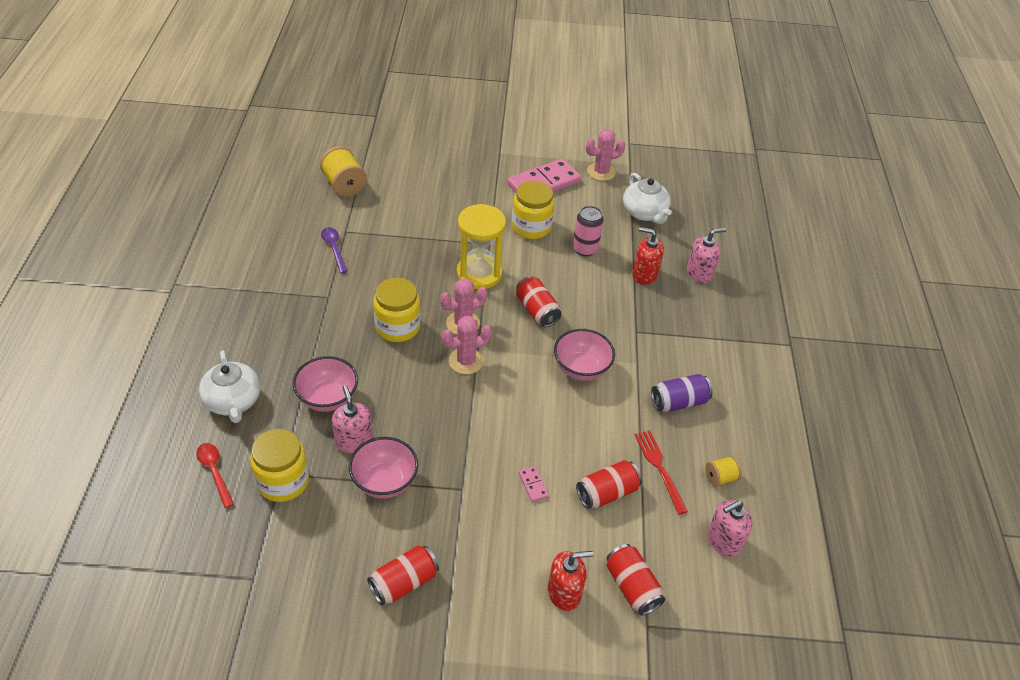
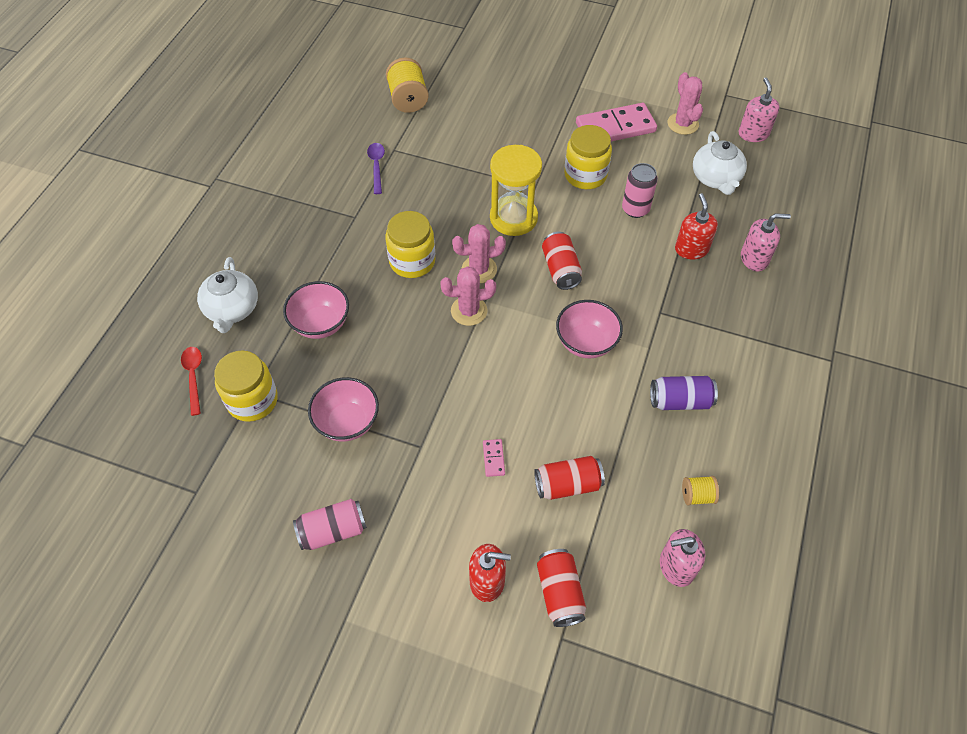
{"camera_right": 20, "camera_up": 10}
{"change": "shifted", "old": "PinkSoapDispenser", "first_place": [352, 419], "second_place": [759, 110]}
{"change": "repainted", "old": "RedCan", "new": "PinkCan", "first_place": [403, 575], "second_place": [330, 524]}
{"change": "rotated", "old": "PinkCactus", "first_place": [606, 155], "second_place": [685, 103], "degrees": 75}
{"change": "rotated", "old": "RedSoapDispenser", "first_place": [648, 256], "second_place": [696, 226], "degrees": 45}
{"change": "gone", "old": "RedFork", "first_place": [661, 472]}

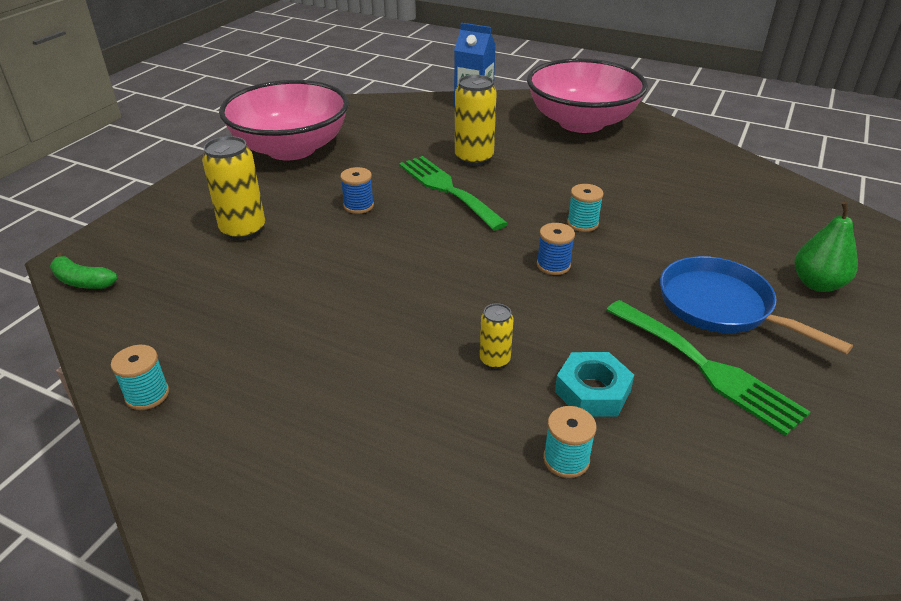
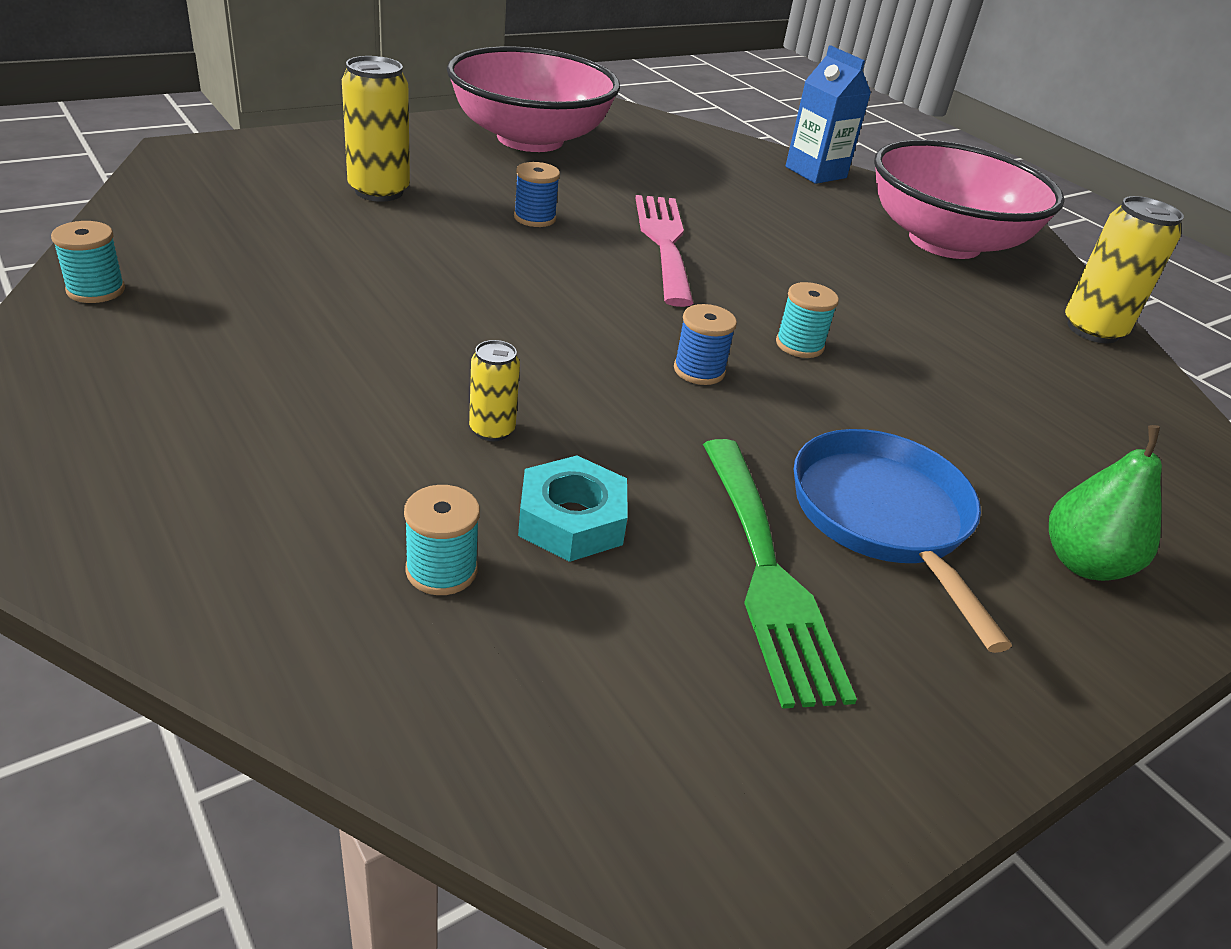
{"camera_right": 25, "camera_up": 0}
{"change": "gone", "old": "GreenBanana", "first_place": [84, 270]}
{"change": "repainted", "old": "GreenFork", "new": "PinkFork", "first_place": [453, 193], "second_place": [664, 251]}
{"change": "shifted", "old": "YellowCan", "first_place": [476, 120], "second_place": [1124, 269]}

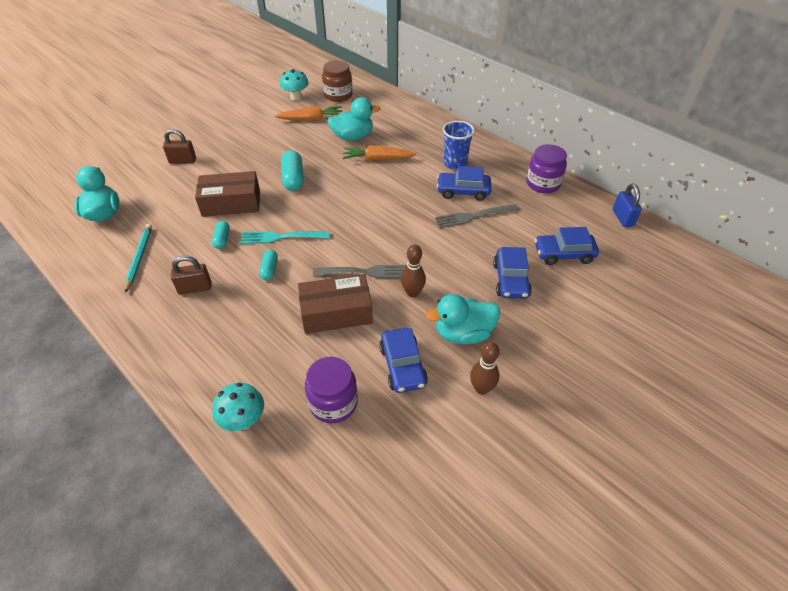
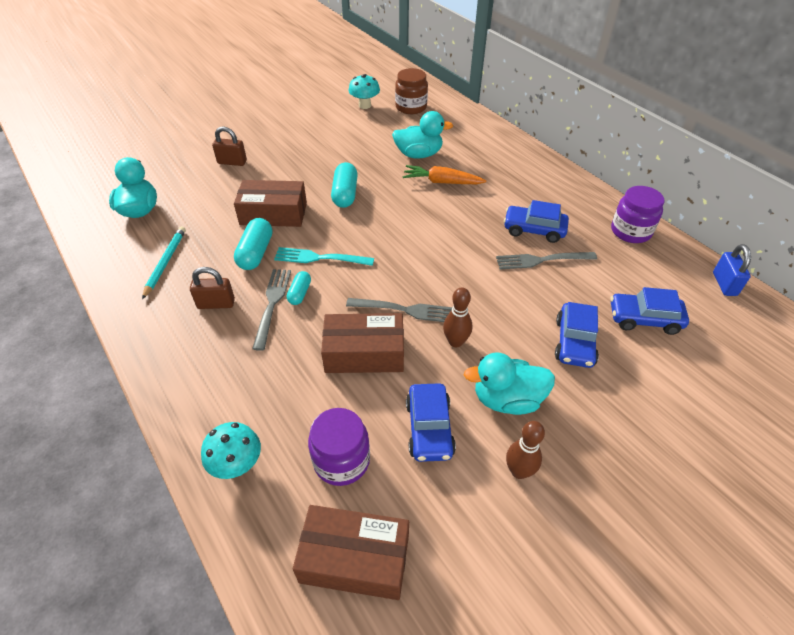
{"camera_right": 10, "camera_up": 0}
{"change": "scaled", "old": "TurquoiseCapsule", "first_place": [221, 235], "second_place": [253, 244], "factor": 1.69}
{"change": "gone", "old": "OrangeCarrot", "first_place": [308, 113]}
{"change": "gone", "old": "BlueCup", "first_place": [459, 145]}
{"change": "new", "new": "GreyFork", "second_place": [271, 310]}
{"change": "new", "new": "BrownBox", "second_place": [351, 552]}

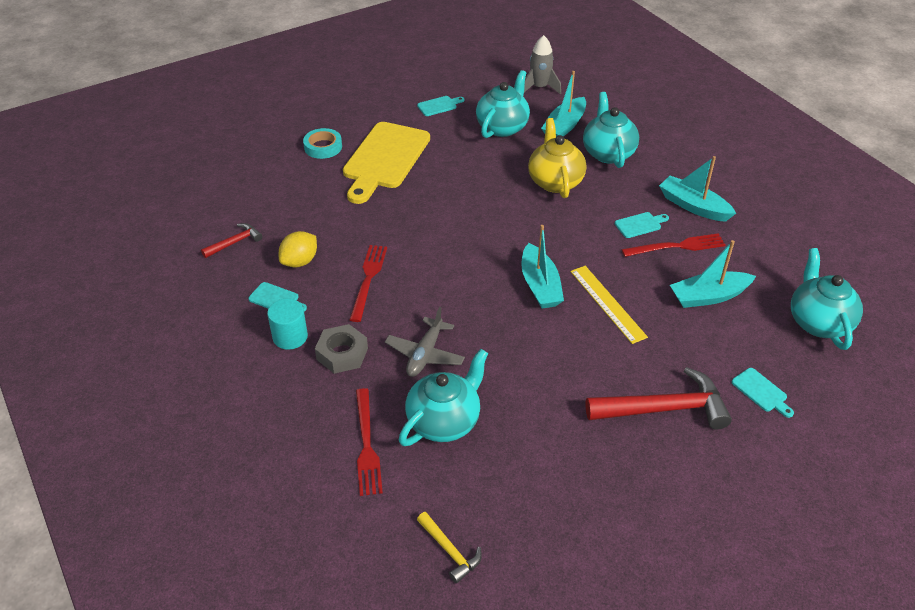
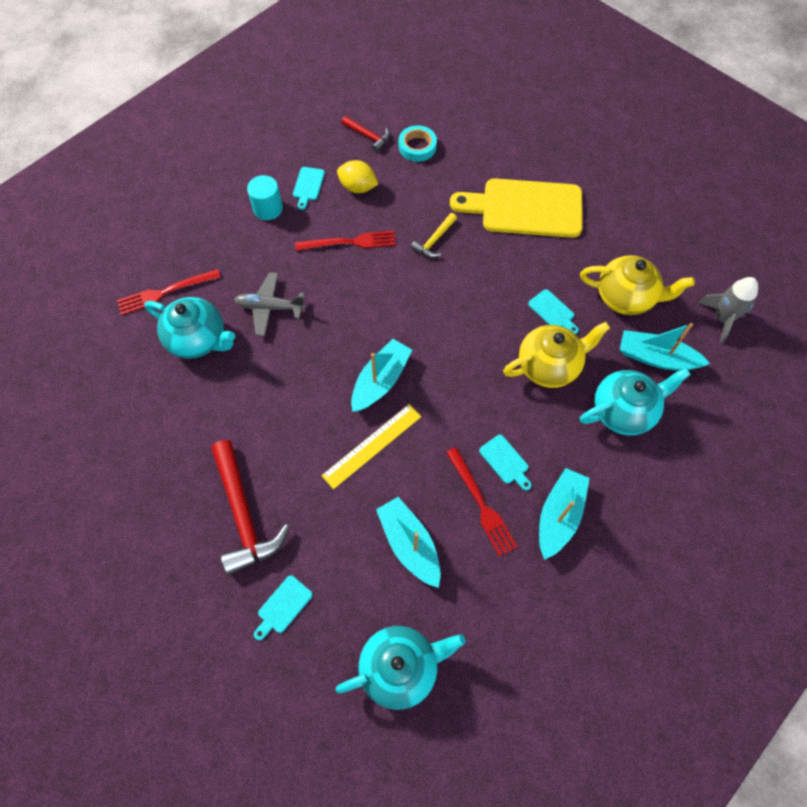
{"camera_right": 75, "camera_up": 20}
{"change": "shifted", "old": "TurquoiseTape", "first_place": [322, 143], "second_place": [418, 143]}
{"change": "gone", "old": "GreyNut", "first_place": [341, 349]}
{"change": "shifted", "old": "TurquoiseCuttingBoard", "first_place": [441, 106], "second_place": [553, 311]}
{"change": "shifted", "old": "YellowHammer", "first_place": [449, 547], "second_place": [434, 235]}
{"change": "repainted", "old": "TurquoiseTeapot", "new": "YellowTeapot", "first_place": [503, 104], "second_place": [637, 285]}
{"change": "rotated", "old": "TurquoiseBoat", "first_place": [543, 267], "second_place": [381, 375], "degrees": 150}

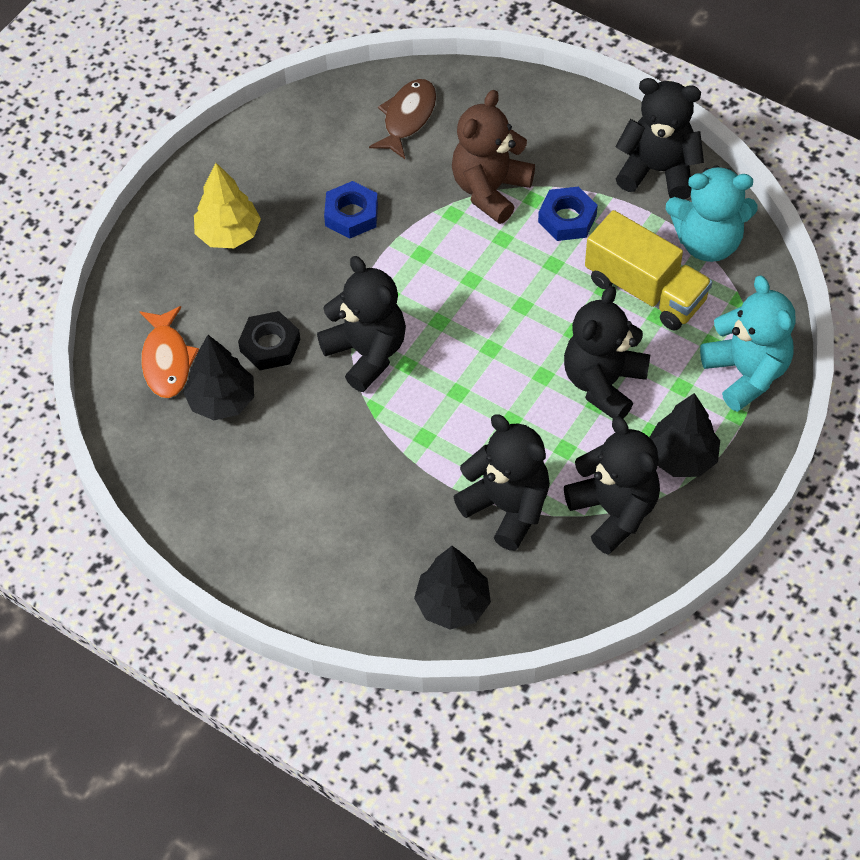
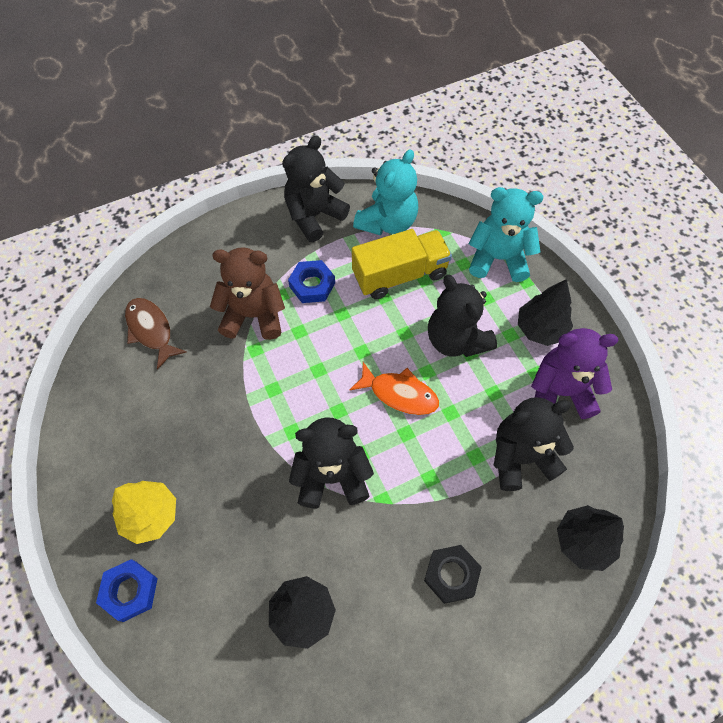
{"camera_right": -60, "camera_up": 5}
{"change": "shifted", "old": "OrangeFish", "first_place": [169, 352], "second_place": [394, 388]}
{"change": "shifted", "old": "BlackNut", "first_place": [269, 340], "second_place": [453, 574]}
{"change": "shifted", "old": "BlueNut", "first_place": [351, 209], "second_place": [127, 590]}
{"change": "rotated", "old": "BrownTeddyBear", "first_place": [493, 157], "second_place": [247, 293], "degrees": 120}
{"change": "repainted", "old": "BlackTeddyBear", "new": "PurpleTeddyBear", "first_place": [612, 485], "second_place": [574, 373]}

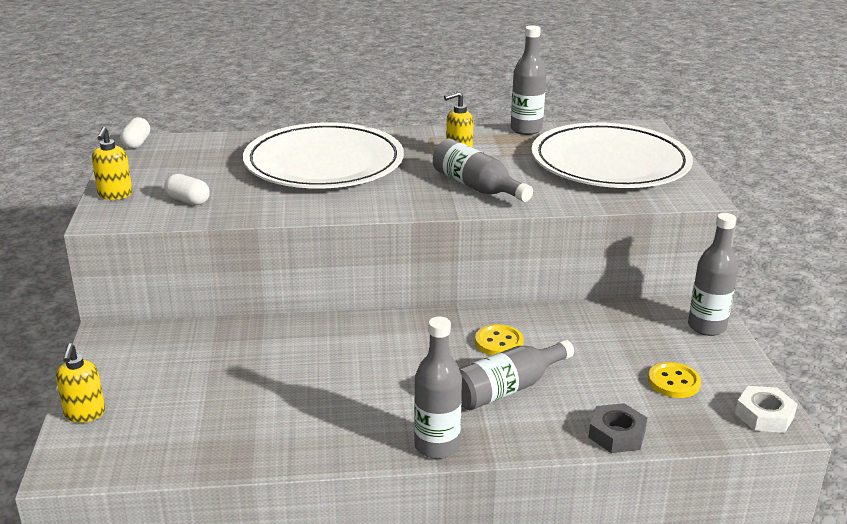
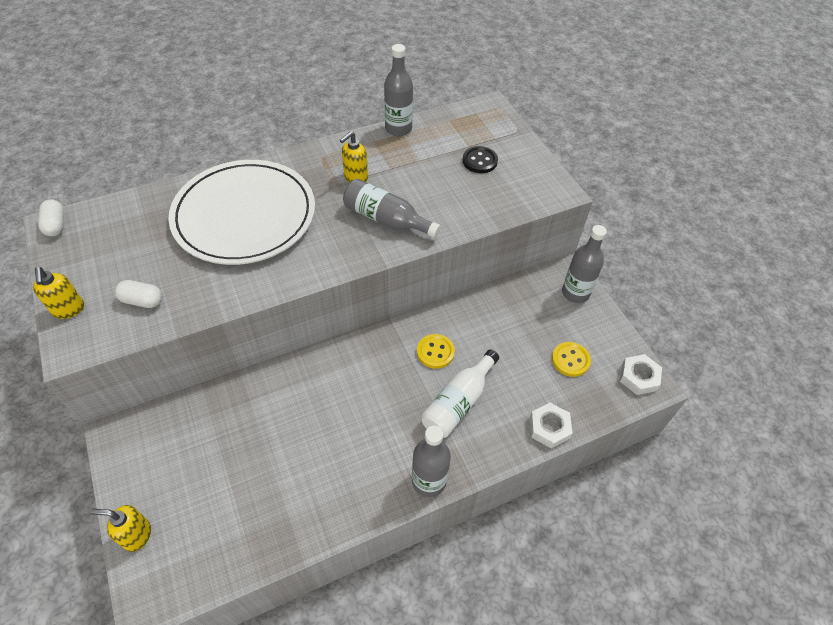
{"camera_right": -20, "camera_up": 25}
{"change": "rotated", "old": "YellowSoapDispenser", "first_place": [80, 383], "second_place": [120, 528], "degrees": 120}
{"change": "repainted", "old": "GreyBottle", "new": "WhiteBottle", "first_place": [516, 375], "second_place": [460, 393]}
{"change": "swapped", "old": "WhitePlate", "new": "BlackButton", "first_place": [612, 155], "second_place": [480, 159]}
{"change": "repainted", "old": "GreyNut", "new": "WhiteNut", "first_place": [617, 428], "second_place": [551, 426]}

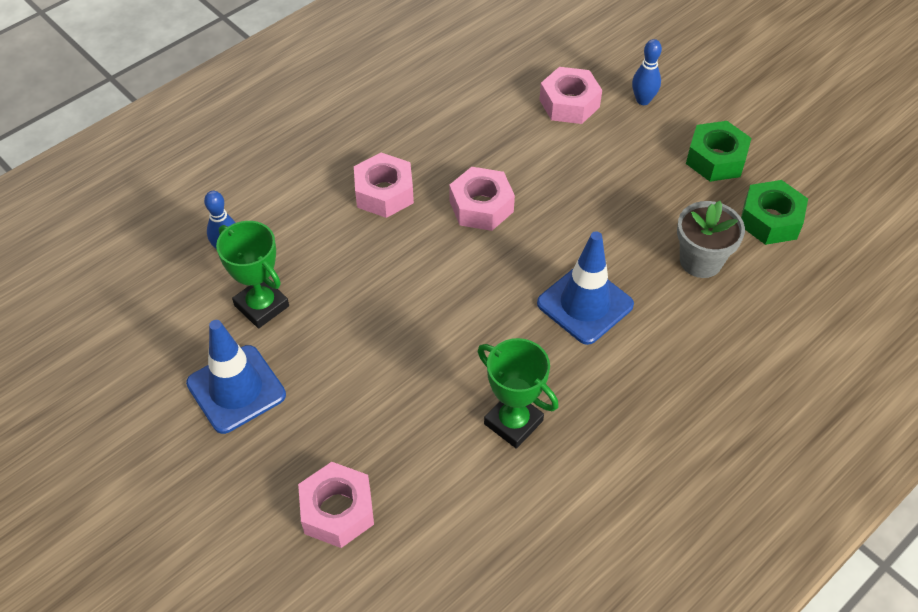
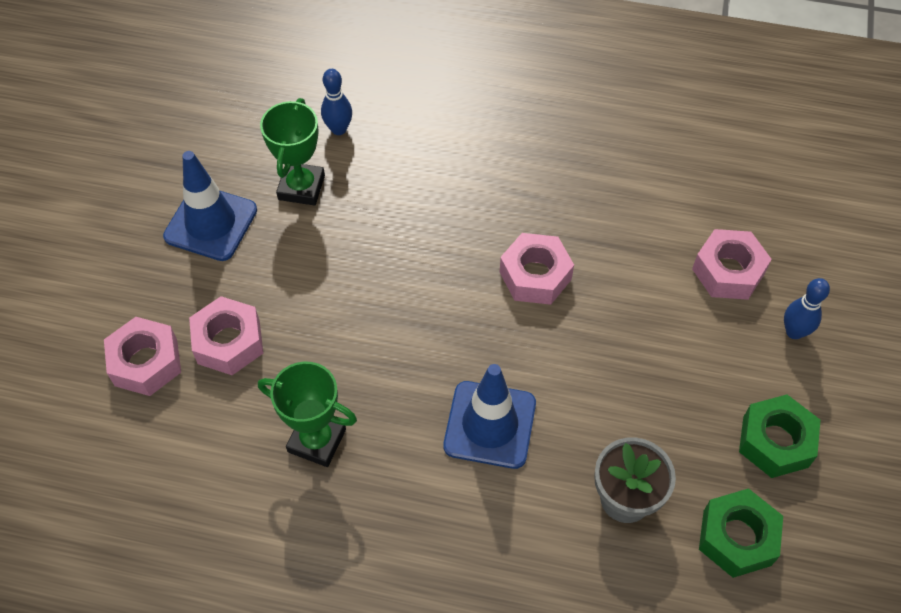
{"camera_right": 55, "camera_up": 5}
{"change": "shifted", "old": "PinkNut", "first_place": [384, 185], "second_place": [226, 335]}
{"change": "rotated", "old": "GreenTrophy", "first_place": [518, 393], "second_place": [307, 414], "degrees": -75}

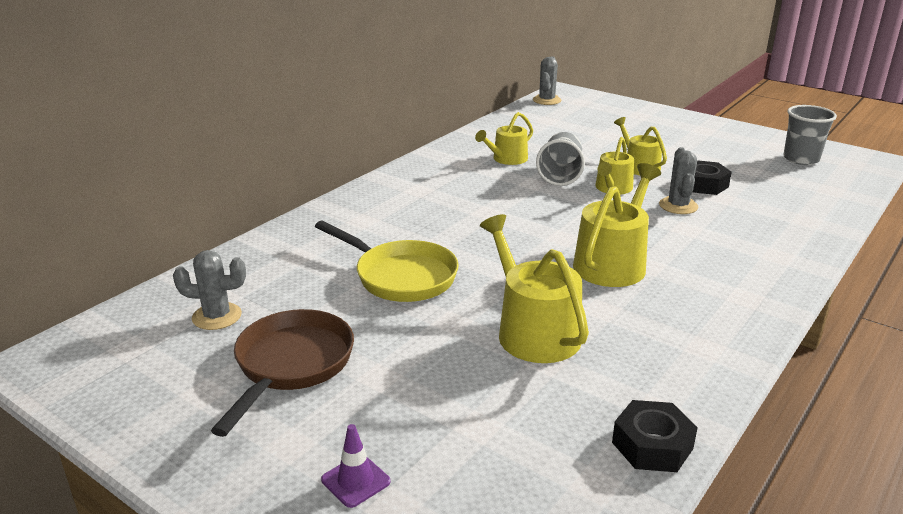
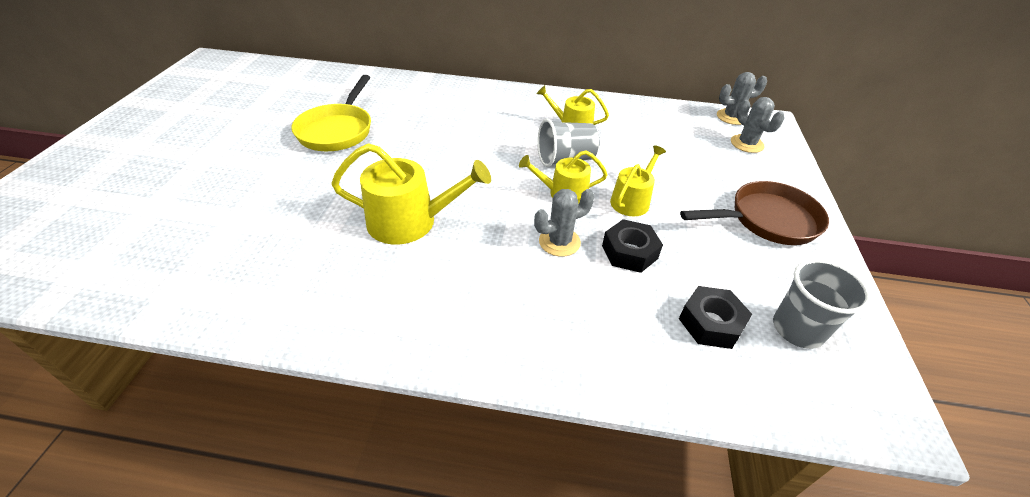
{"camera_right": 60, "camera_up": 15}
{"change": "shifted", "old": "GreyCactus", "first_place": [209, 290], "second_place": [758, 125]}
{"change": "shifted", "old": "BrownPan", "first_place": [282, 373], "second_place": [754, 213]}
{"change": "gone", "old": "PurpleTrafficCone", "first_place": [356, 466]}
{"change": "gone", "old": "YellowWateringCan", "first_place": [534, 288]}
{"change": "shifted", "old": "BlackNut", "first_place": [655, 436], "second_place": [715, 317]}

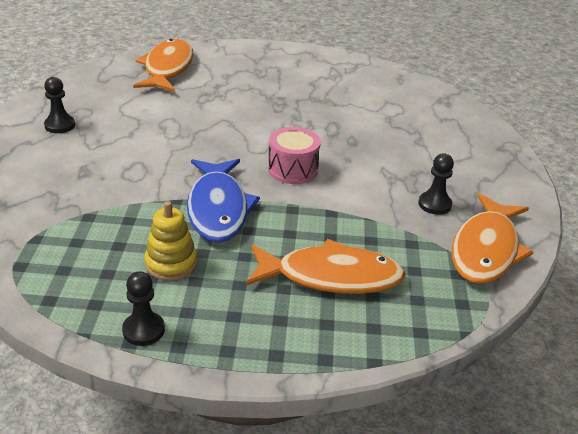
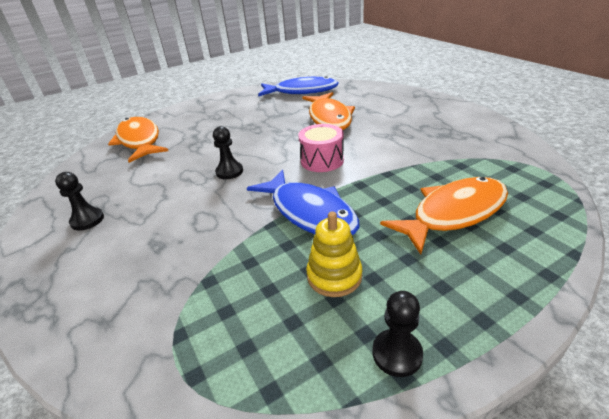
{"camera_right": -30, "camera_up": 0}
{"change": "shifted", "old": "BlackPawn", "first_place": [436, 184], "second_place": [228, 152]}
{"change": "shifted", "old": "OrangeFish", "first_place": [493, 238], "second_place": [328, 111]}
{"change": "new", "new": "BlueFish", "second_place": [298, 86]}

